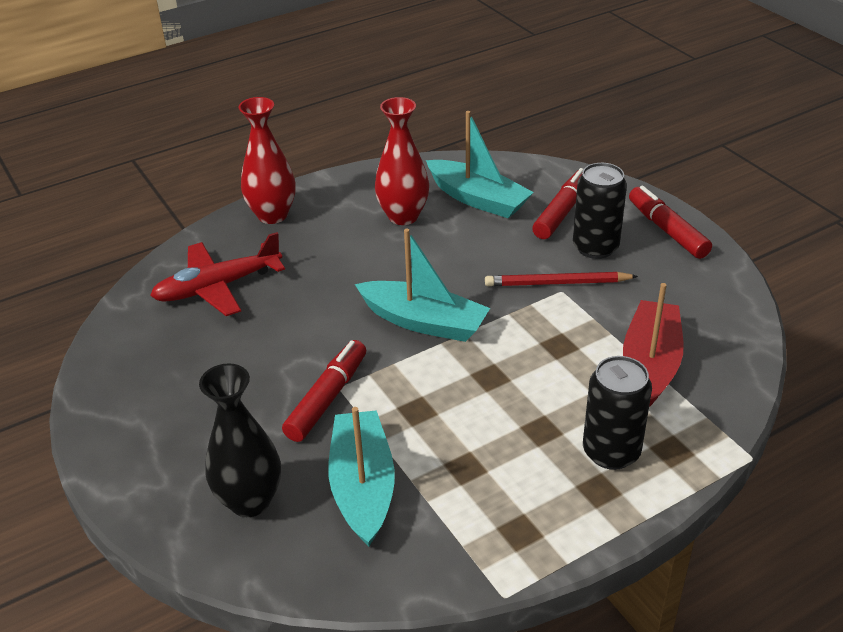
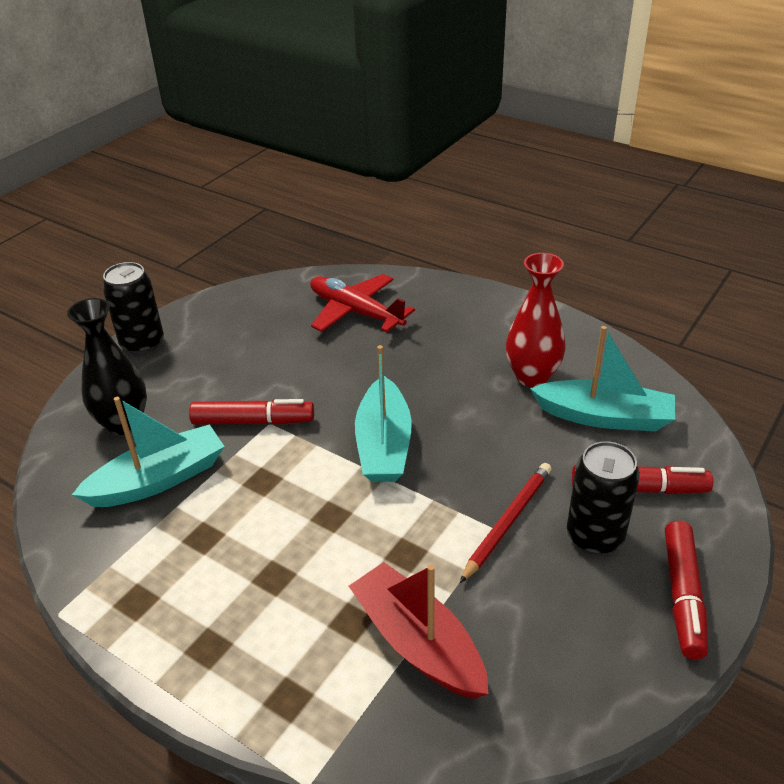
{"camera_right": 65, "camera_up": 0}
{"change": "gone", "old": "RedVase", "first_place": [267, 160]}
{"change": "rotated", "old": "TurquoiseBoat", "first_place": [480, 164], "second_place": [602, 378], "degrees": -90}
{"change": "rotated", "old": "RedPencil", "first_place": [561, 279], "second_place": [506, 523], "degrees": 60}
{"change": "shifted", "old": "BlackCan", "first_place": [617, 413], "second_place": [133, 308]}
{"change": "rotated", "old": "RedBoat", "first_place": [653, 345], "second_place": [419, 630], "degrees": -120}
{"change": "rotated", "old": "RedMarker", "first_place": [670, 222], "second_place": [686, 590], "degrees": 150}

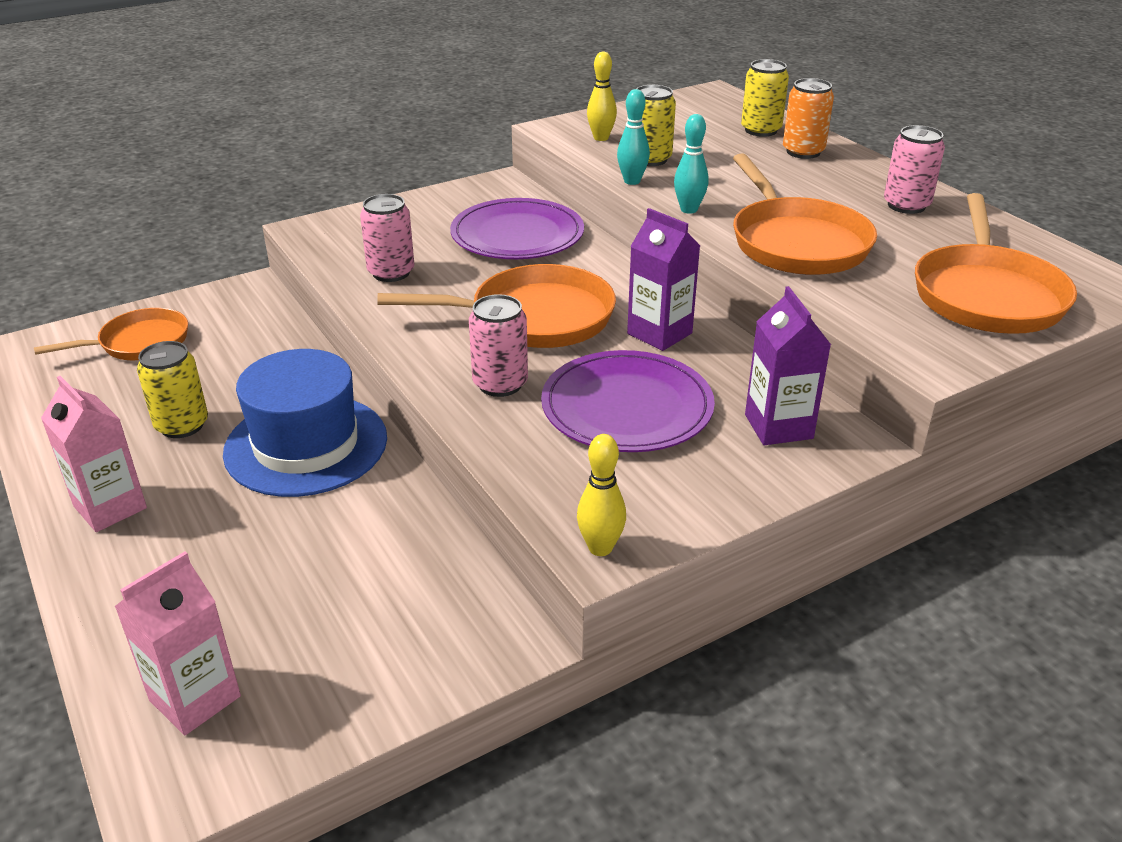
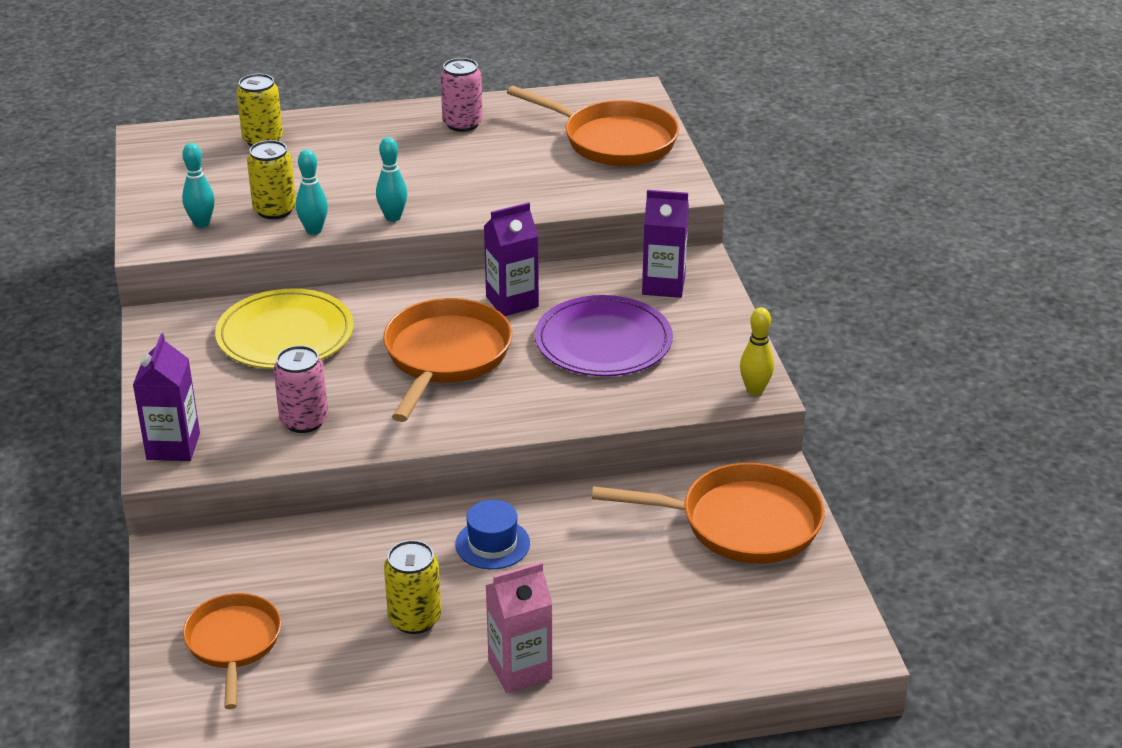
{"camera_right": -70, "camera_up": 0}
{"change": "gone", "old": "PinkCarton", "first_place": [177, 643]}
{"change": "scaled", "old": "BlueHat", "first_place": [305, 423], "second_place": [492, 534], "factor": 0.5}
{"change": "repainted", "old": "PurplePlate", "new": "YellowPlate", "first_place": [517, 228], "second_place": [284, 328]}
{"change": "gone", "old": "PinkCan", "first_place": [498, 345]}
{"change": "repainted", "old": "YellowBowlingPin", "new": "TurquoiseBowlingPin", "first_place": [602, 96], "second_place": [198, 185]}
{"change": "shifted", "old": "OrangePan", "first_place": [805, 214], "second_place": [708, 513]}
{"change": "gone", "old": "OrangeCan", "first_place": [808, 118]}
{"change": "new", "new": "PurpleCarton", "second_place": [166, 397]}

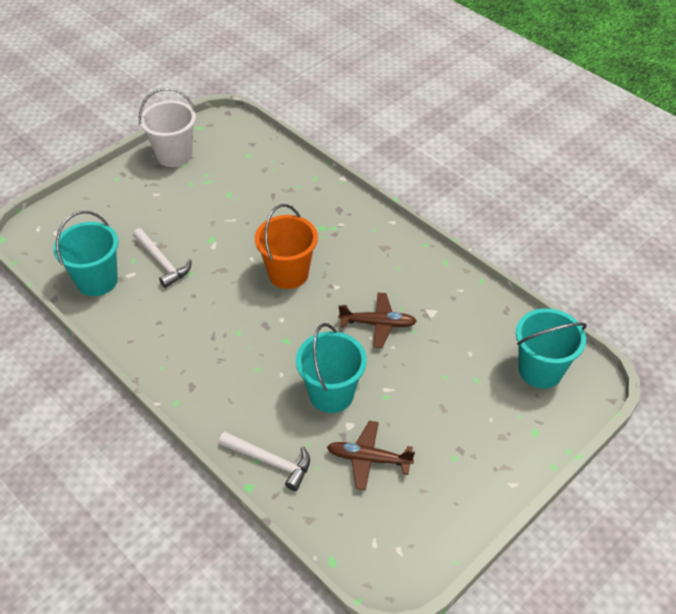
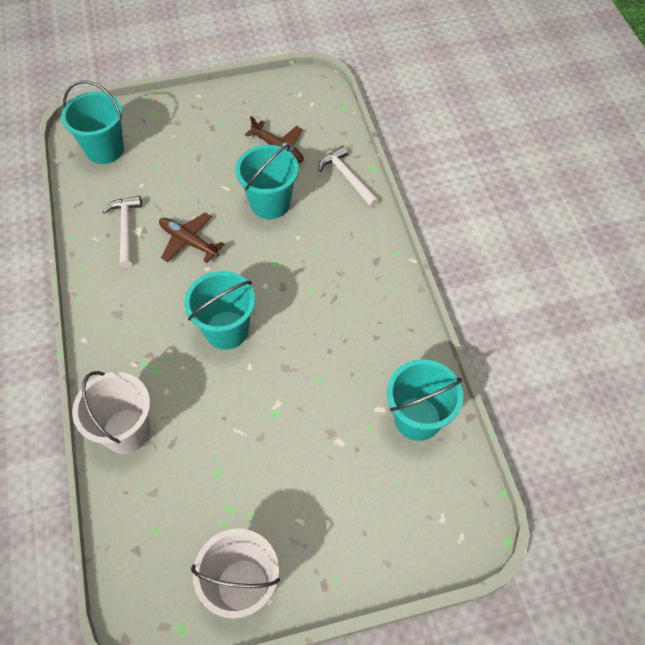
{"camera_right": -150, "camera_up": 10}
{"change": "shifted", "old": "WhiteHammer", "first_place": [162, 258], "second_place": [122, 232]}
{"change": "repainted", "old": "OrangeBucket", "new": "TurquoiseBucket", "first_place": [286, 246], "second_place": [219, 310]}
{"change": "new", "new": "WhiteBucket", "second_place": [111, 412]}

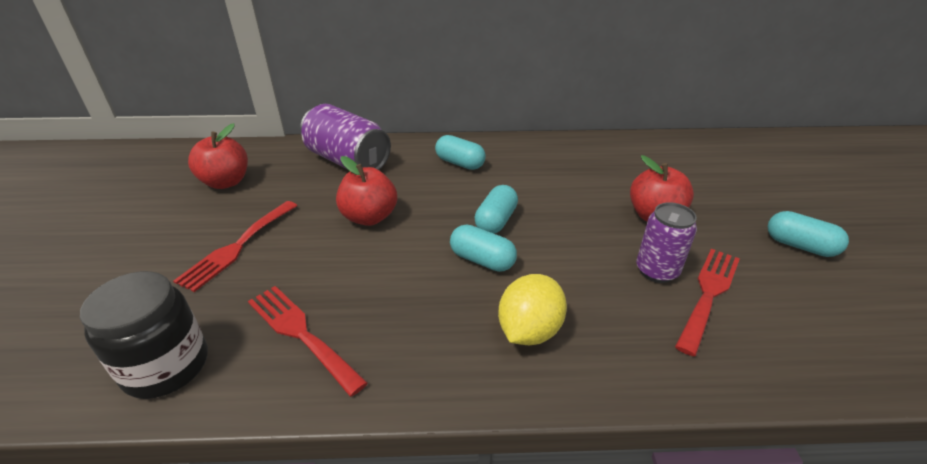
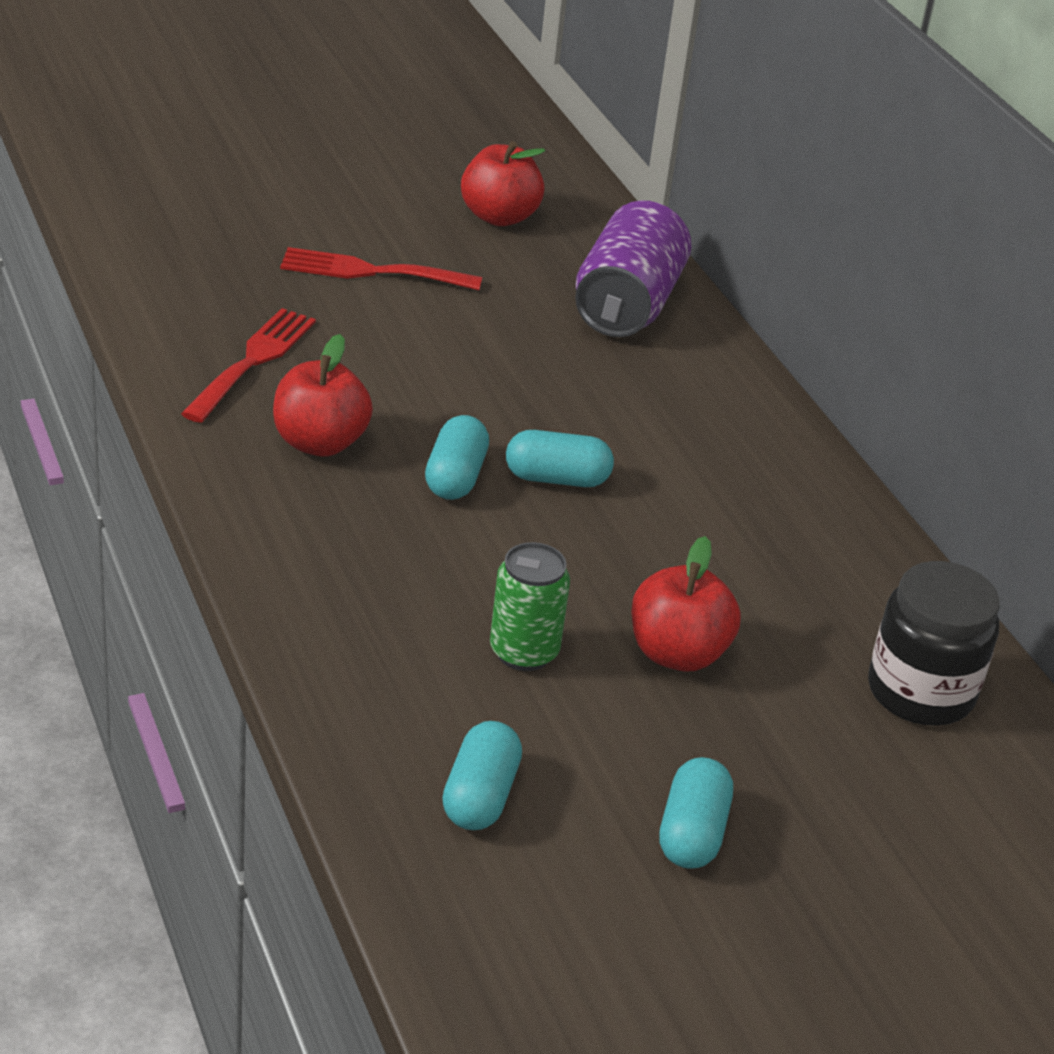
{"camera_right": 65, "camera_up": 0}
{"change": "shifted", "old": "BlackJar", "first_place": [144, 335], "second_place": [934, 643]}
{"change": "shifted", "old": "RedApple", "first_place": [366, 191], "second_place": [323, 395]}
{"change": "shifted", "old": "TurquoiseCapsule", "first_place": [460, 152], "second_place": [482, 775]}
{"change": "gone", "old": "YellowLemon", "first_place": [532, 309]}
{"change": "repainted", "old": "PurpleCan", "new": "GreenCan", "first_place": [666, 242], "second_place": [530, 606]}
{"change": "gone", "old": "RedFork", "first_place": [707, 302]}

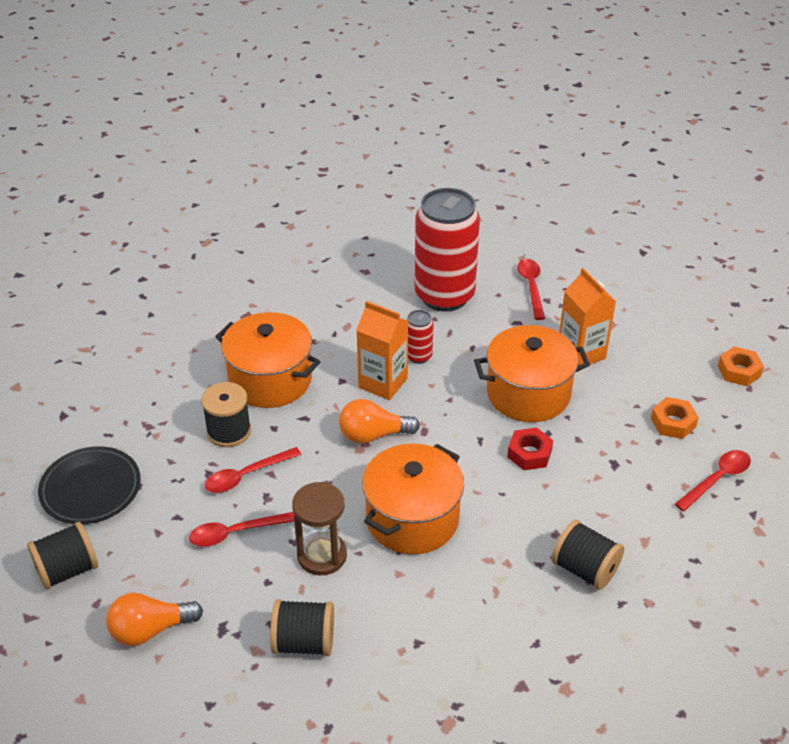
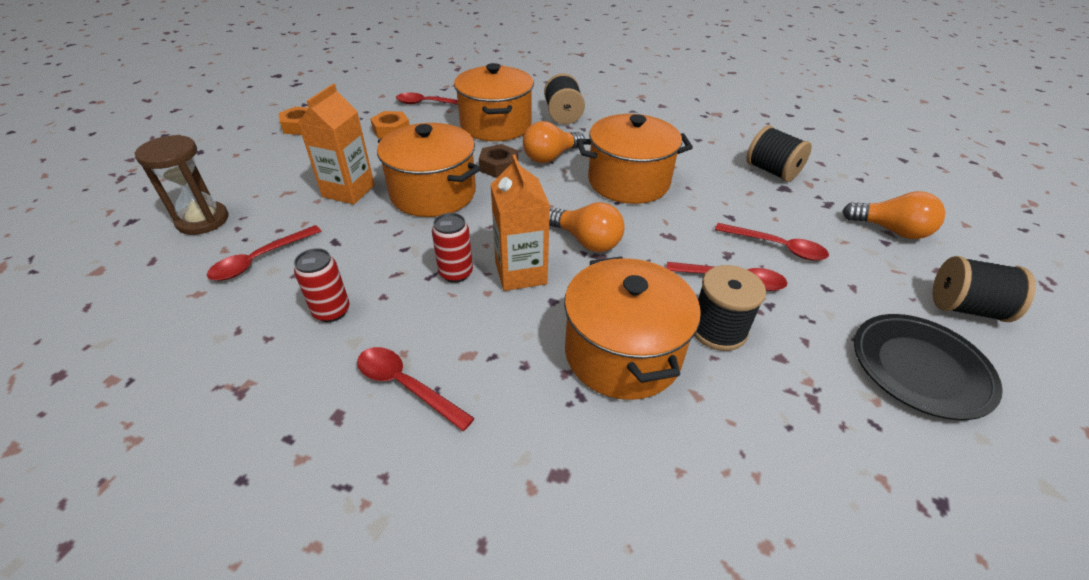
{"camera_right": -135, "camera_up": 0}
{"change": "shifted", "old": "BrownHourglass", "first_place": [319, 528], "second_place": [182, 185]}
{"change": "scaled", "old": "RedCan", "first_place": [447, 250], "second_place": [322, 285], "factor": 0.43}
{"change": "repainted", "old": "RedNut", "new": "BrownNut", "first_place": [530, 449], "second_place": [498, 161]}
{"change": "new", "new": "RedSpoon", "second_place": [416, 389]}
{"change": "new", "new": "OrangePot", "second_place": [494, 102]}
{"change": "new", "new": "OrangeLightBulb", "second_place": [554, 142]}

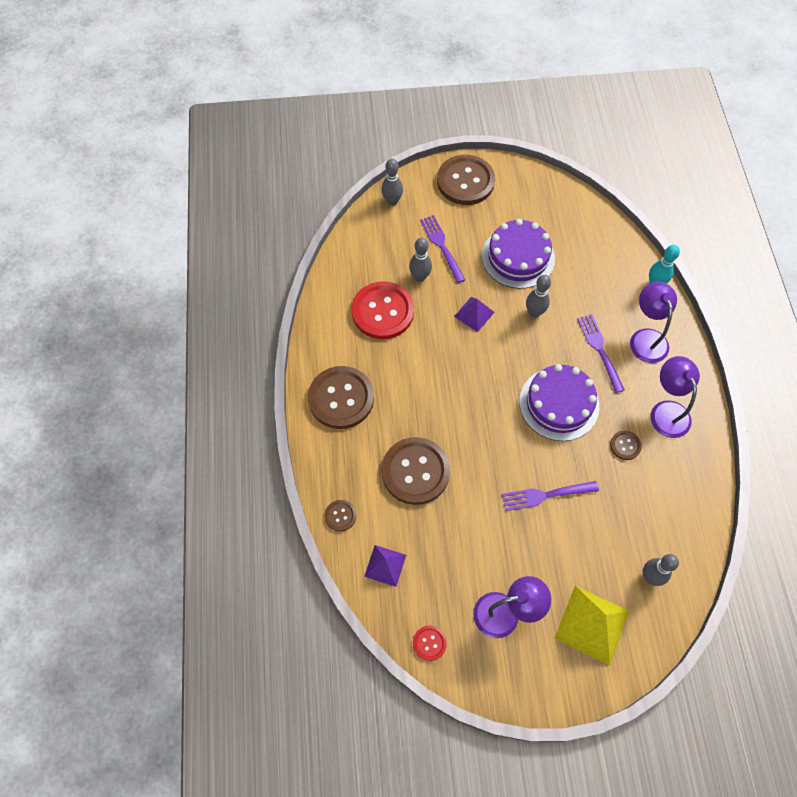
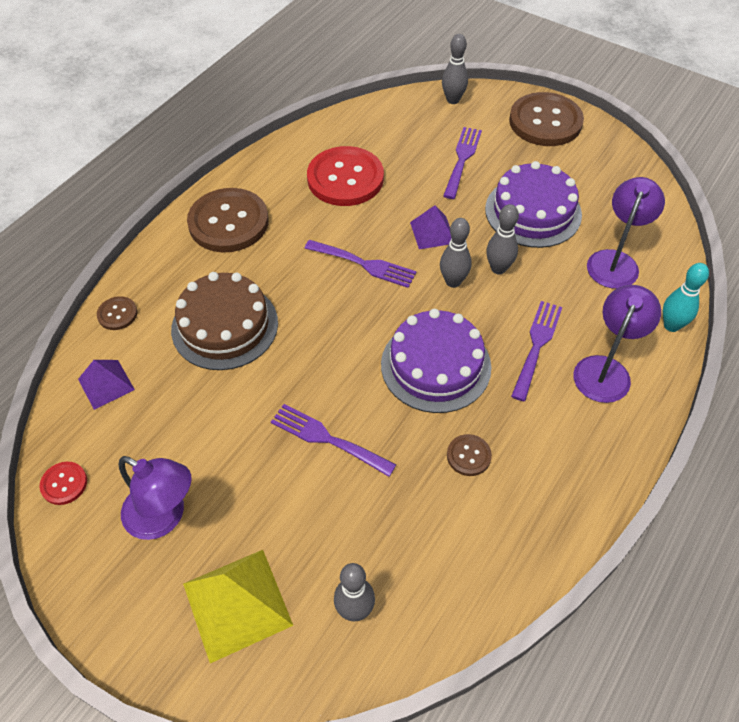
{"camera_right": 40, "camera_up": -10}
{"change": "swapped", "old": "BrownButton", "new": "BrownCake", "first_place": [415, 471], "second_place": [224, 321]}
{"change": "shifted", "old": "GreyBowlingPin", "first_place": [420, 259], "second_place": [456, 253]}
{"change": "shifted", "old": "PurpleLamp", "first_place": [675, 397], "second_place": [626, 233]}
{"change": "new", "new": "PurpleFork", "second_place": [360, 264]}

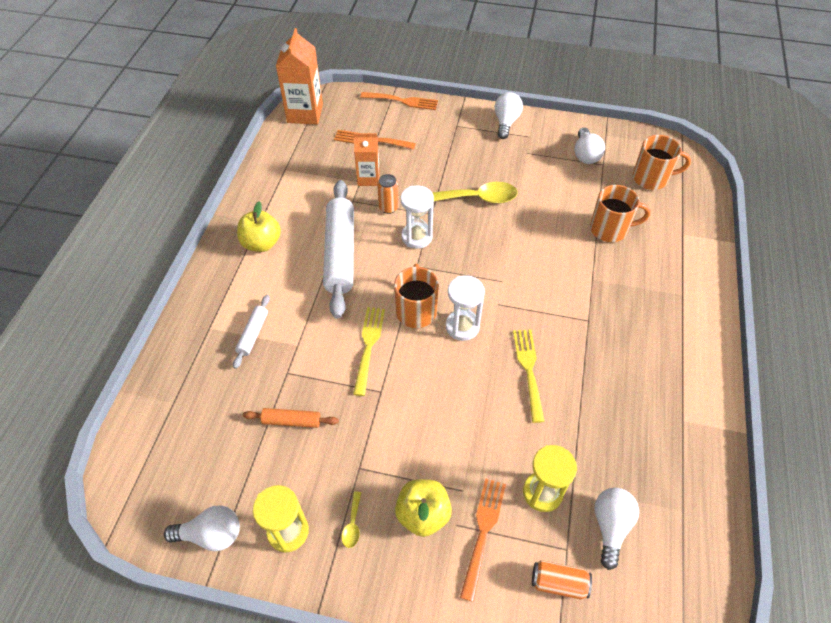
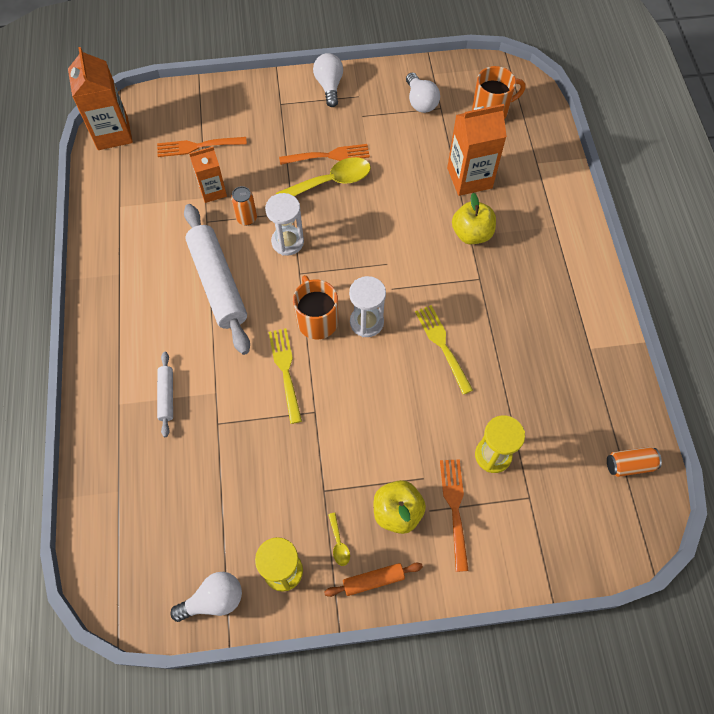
{"camera_right": -20, "camera_up": 10}
{"change": "shifted", "old": "YellowApple", "first_place": [259, 227], "second_place": [474, 218]}
{"change": "shifted", "old": "OrangeRollingPin", "first_place": [291, 418], "second_place": [373, 580]}
{"change": "shifted", "old": "OrangeFork", "first_place": [399, 101], "second_place": [324, 154]}
{"change": "shifted", "old": "OrangeCan", "first_place": [562, 579], "second_place": [634, 462]}
{"change": "swapped", "old": "OrangeMug", "new": "OrangeCarton", "first_place": [620, 213], "second_place": [477, 150]}
{"change": "gone", "old": "WhiteLightBulb", "first_place": [616, 529]}

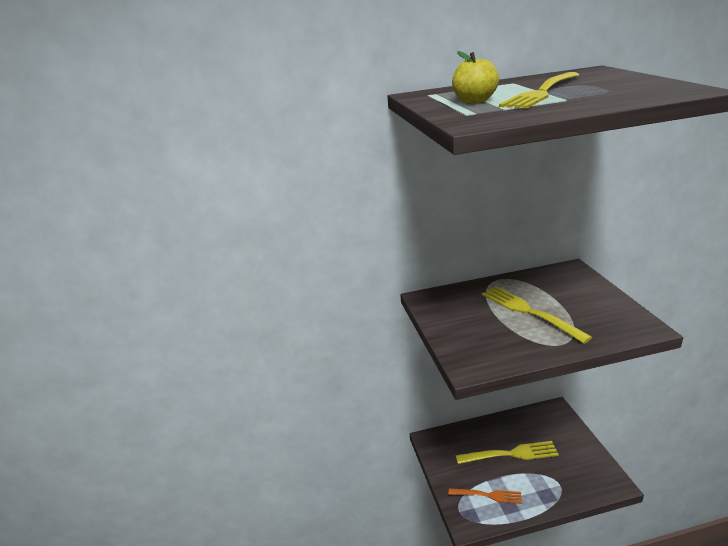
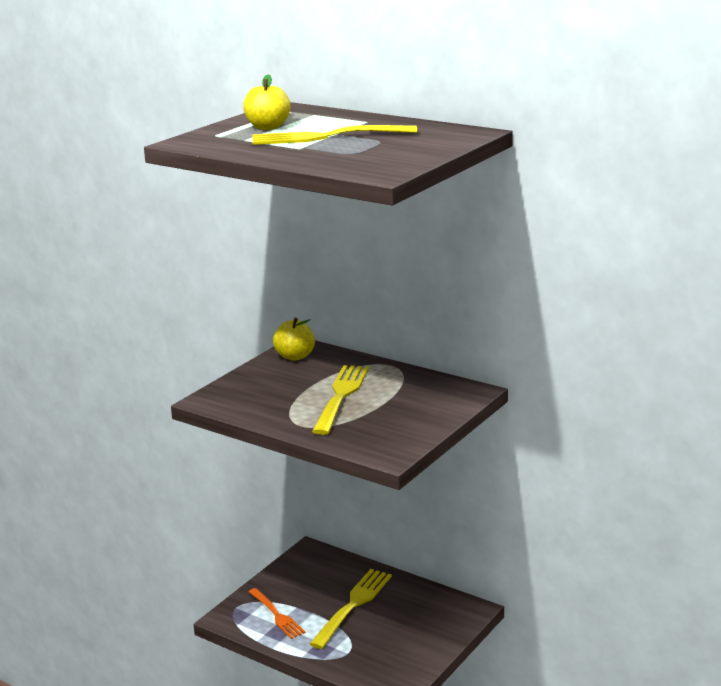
{"camera_right": 45, "camera_up": -5}
{"change": "rotated", "old": "YellowFork", "first_place": [507, 452], "second_place": [351, 609], "degrees": -105}
{"change": "new", "new": "YellowApple", "second_place": [294, 339]}

